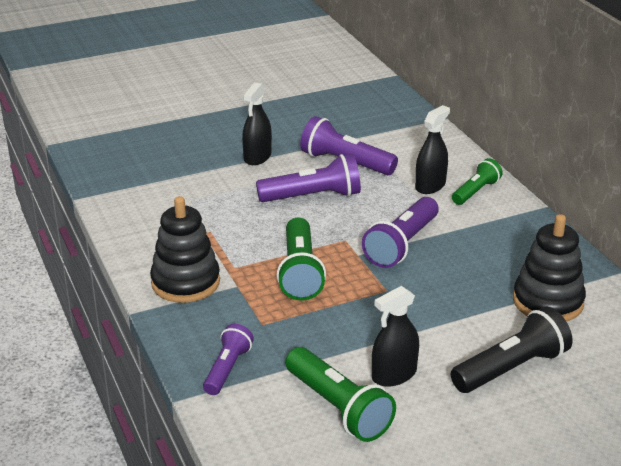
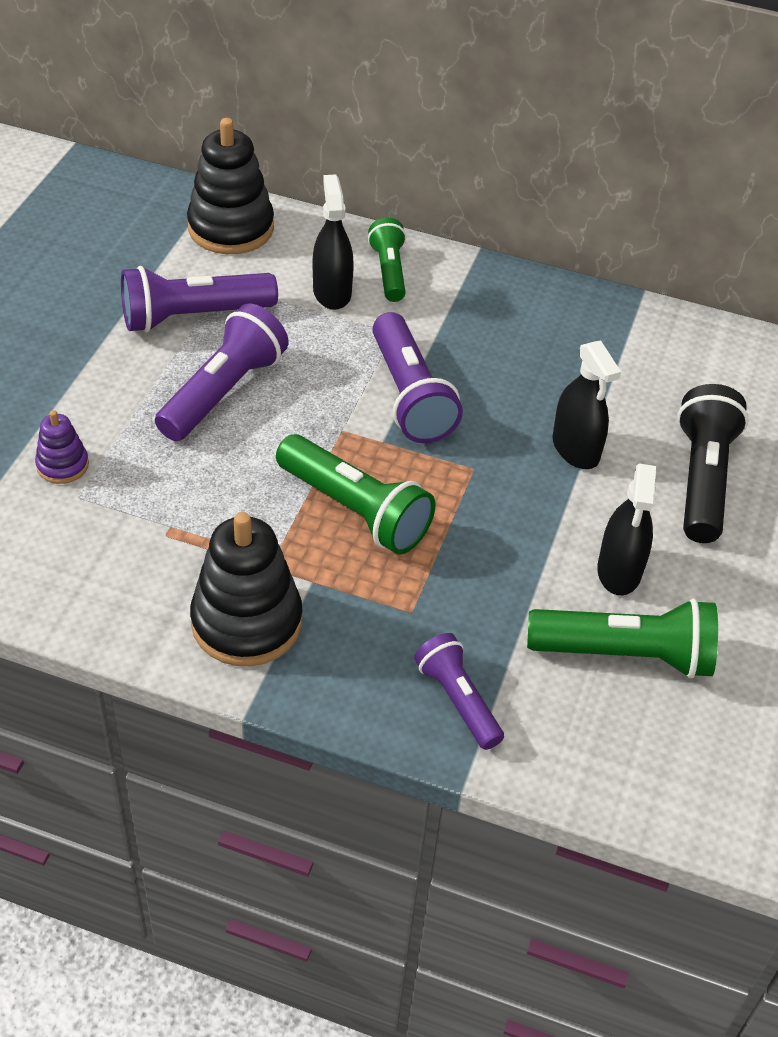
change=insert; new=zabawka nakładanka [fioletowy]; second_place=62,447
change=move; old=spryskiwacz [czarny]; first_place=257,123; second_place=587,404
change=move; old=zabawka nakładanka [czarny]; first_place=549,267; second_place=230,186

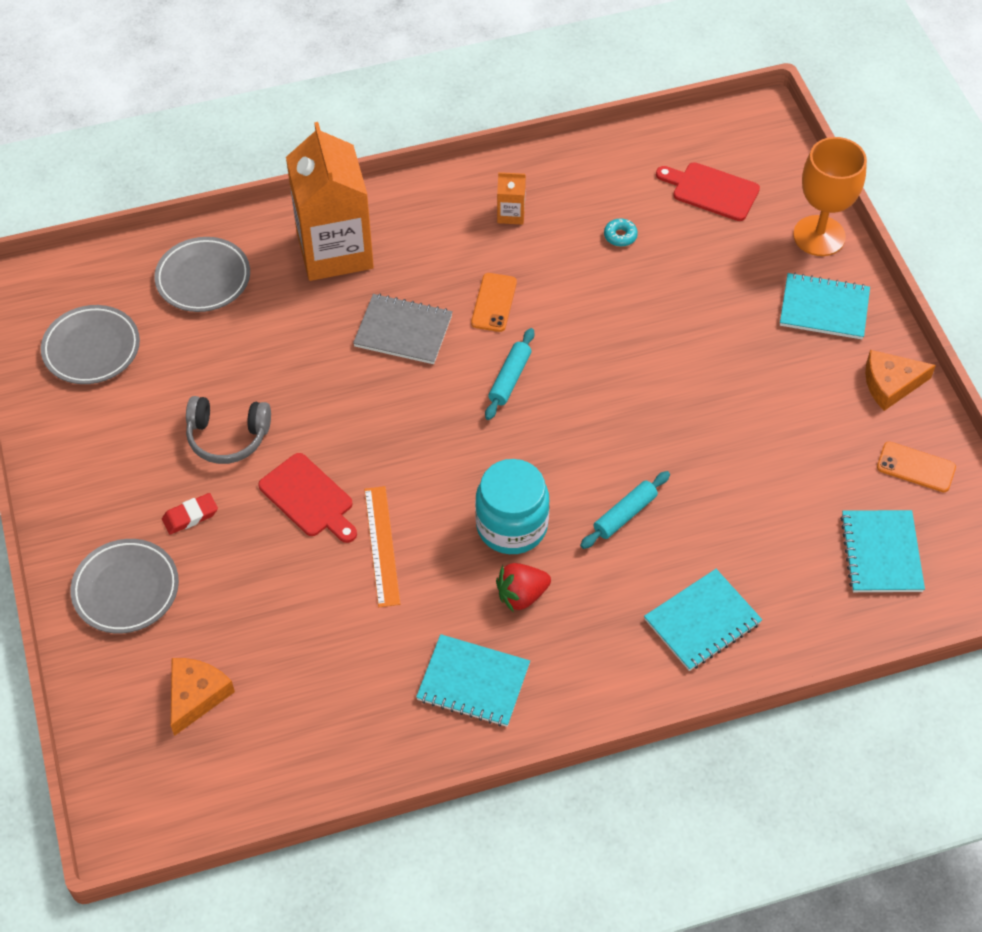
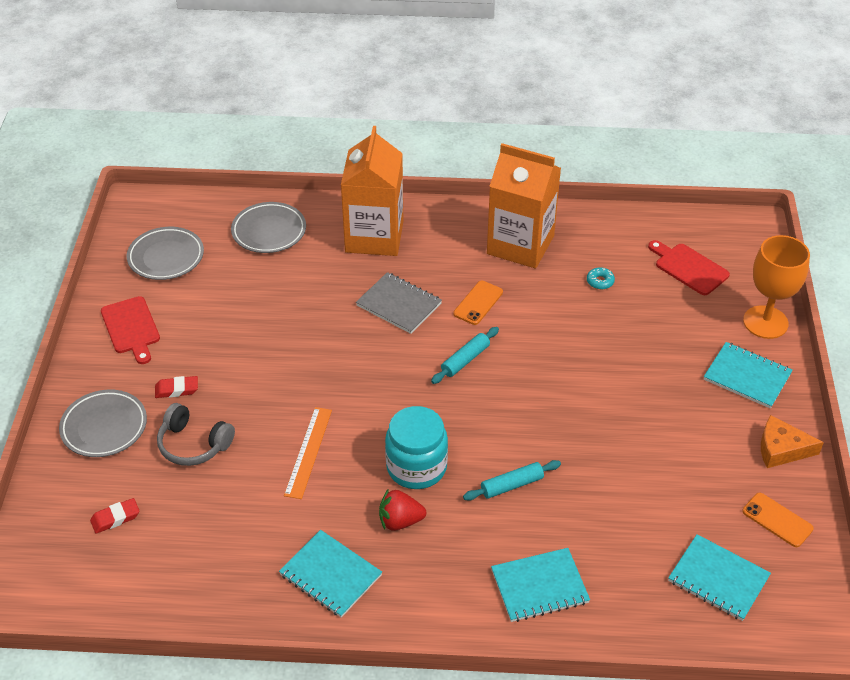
change=move; old=słuchawki [szary]; first_place=228,430; second_place=196,434
change=move; old=deska do krojenia [czerwony]; first_place=307,498; second_place=130,330
change=replace; old=ser [pomarańczowy]; new=gumka do mazania [czerwony]; first_place=203,697; second_place=115,516
change=rotate; old=zeszyt [turkusowy]; first_place=882,551; second_place=719,577; degrees=-75
change=resize; old=karton mleka [pomarańczowy]; first_place=511,198; second_place=524,205; factor=2.46

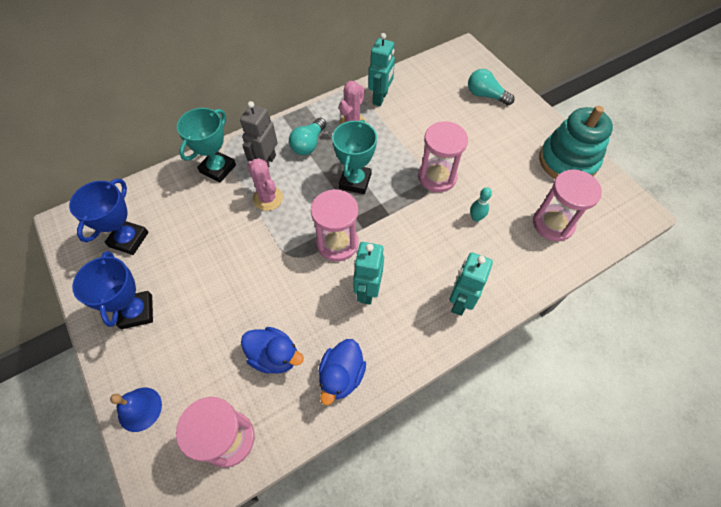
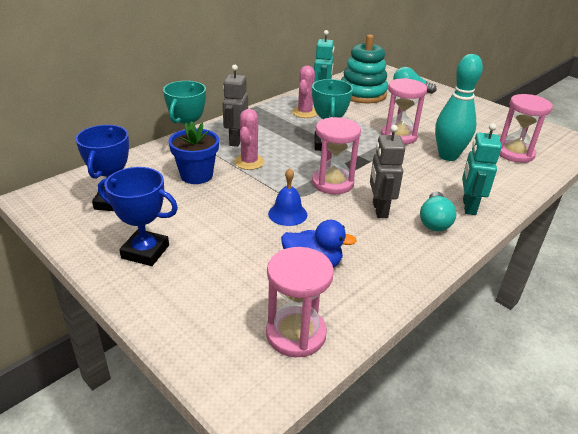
change=delete; old=kaczka [niebieski]; first_place=342,372
change=insert; new=doniczka [niebieski]; second_place=193,152
change=move; old=dzwonek [niebieski]; first_place=136,409; second_place=287,197
change=move; old=żarówka [turkusowy]; first_place=307,136; second_place=438,211
change=move; old=zabawka nakładanka [turkusowy]; first_place=576,142; second_place=364,68
change=recolor; old=robot [turkusowy]; new=robot [szary]; first_place=368,273; second_place=387,171
change=rotate; old=puchar [niebieski]; first_place=112,290; second_place=138,216; degrees=-45
change=rotate; old=kaktus [różowy]; first_place=265,184; second_place=249,139; degrees=60
change=resize; old=kręgiel [turkusowy]; first_place=481,204; second_place=459,107; factor=2.3

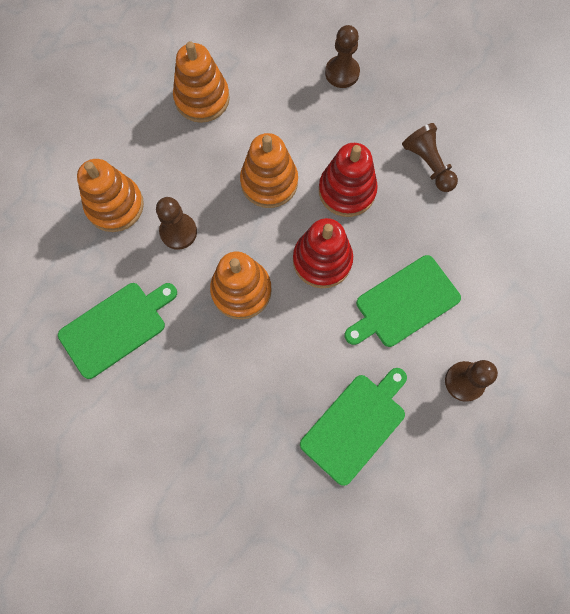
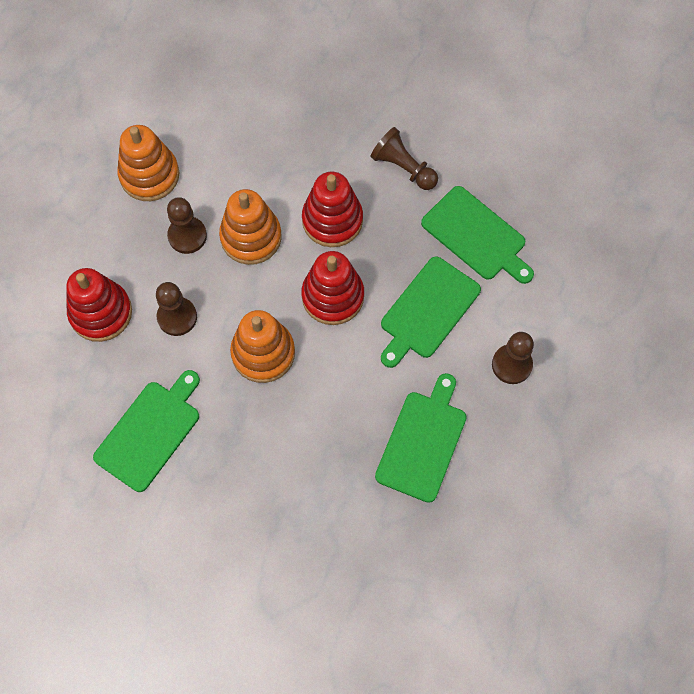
change=insert; new=deska do krojenia [zielony]; second_place=477,235
change=move; old=pionek [brązowy]; first_place=342,56; second_place=187,225
change=recolor; old=zabawka nakładanka [pomarańczowy]; new=zabawka nakładanka [czerwony]; first_place=110,195; second_place=99,305

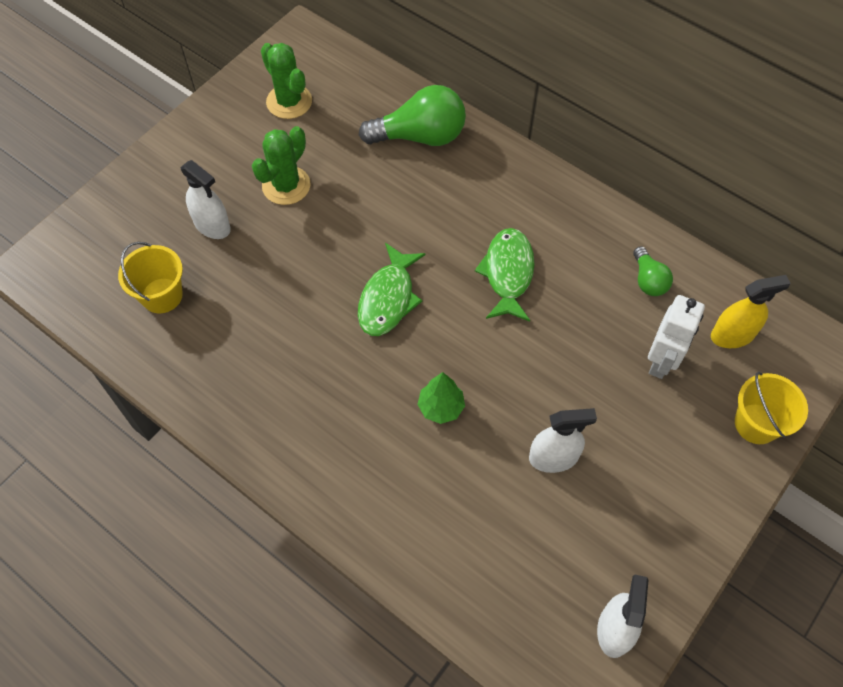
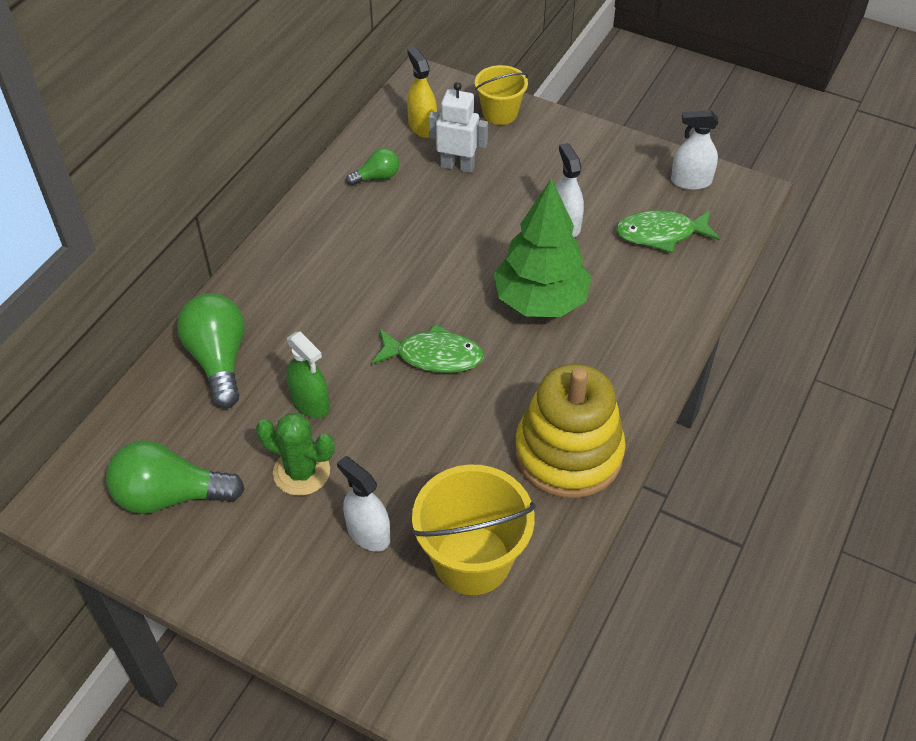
change=insert; new=spryskiwacz [zielony]; second_place=308,374
change=insert; new=zabawka nakładanka [żółty]; second_place=570,431
change=move; old=ryba [zielony]; first_place=505,275; second_place=668,231
change=replace; old=kaktus [zielony]; new=żarówka [zielony]; first_place=286,81; second_place=175,477
change=rotate; old=spryskiwacz [biały]; first_place=206,199; second_place=363,504; degrees=-75
change=resize; old=wiadro [żółty]; first_place=150,277; second_place=473,530; factor=1.63
change=resize; old=drzewko [zielony]; first_place=441,398; second_place=542,247; factor=2.21

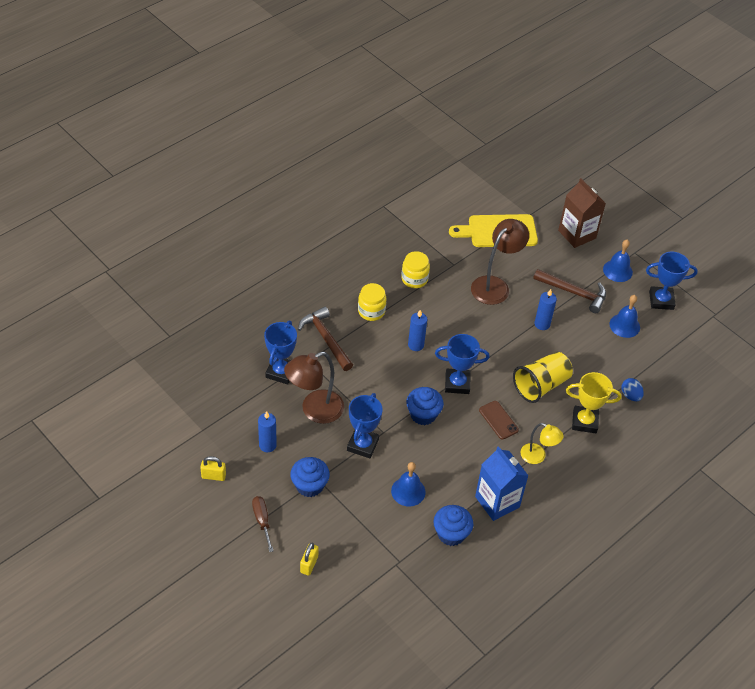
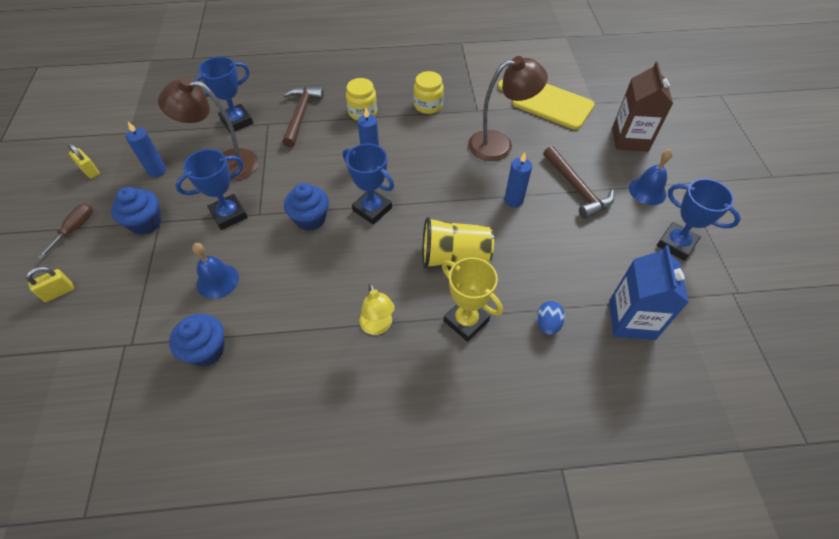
change=delete; old=telefon [brązowy]; first_place=499,420
change=delete; old=dzwonek [niebieski]; first_place=625,316
change=move; old=karton mleka [niebieski]; first_place=502,483; second_place=649,292

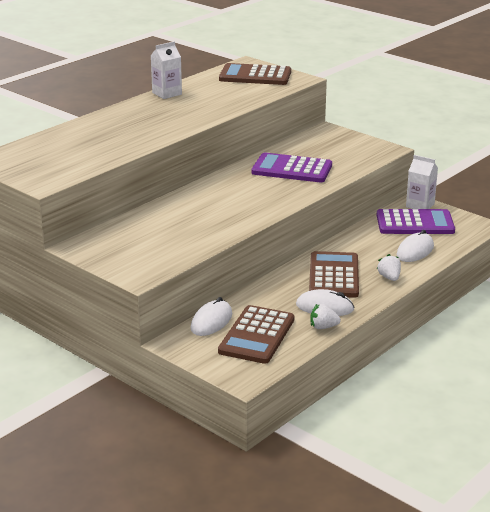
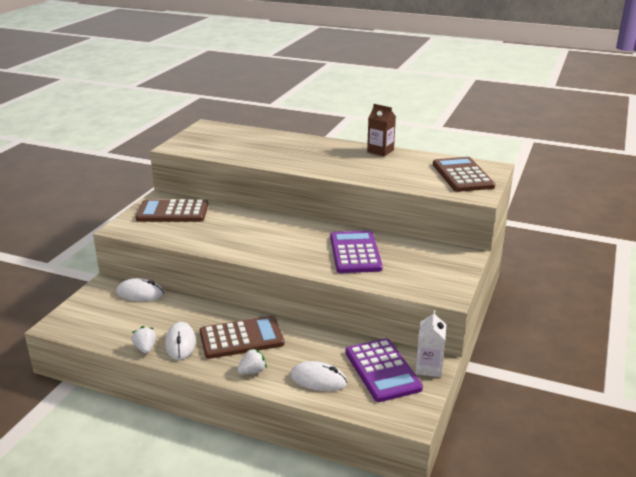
change=move; old=kalkulator [brązowy]; first_place=256,334; second_place=172,210
change=recolor; old=karton mleka [biały]; new=karton mleka [brązowy]; first_place=166,70; second_place=381,130

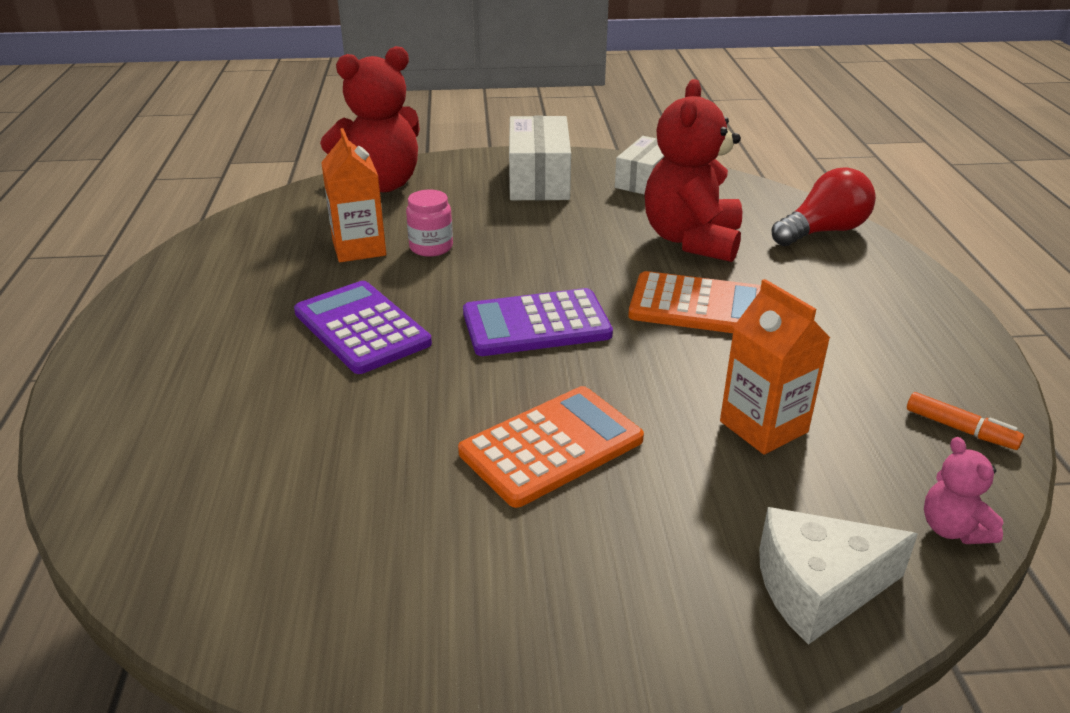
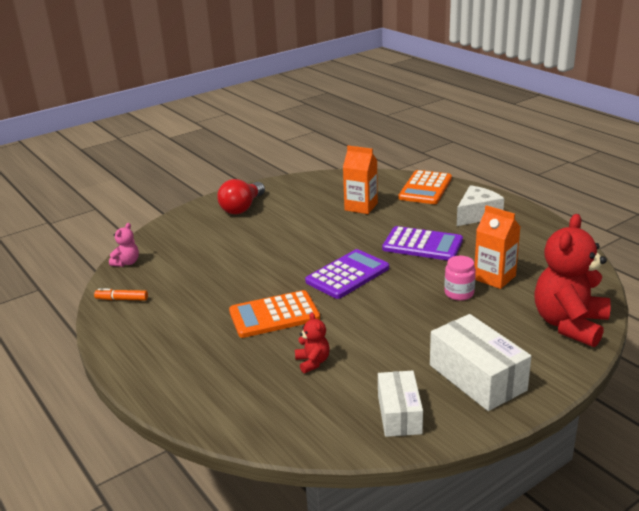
change=move; old=kalkulator [pomarańczowy]; first_place=551,447; second_place=425,187
change=move; old=karton mleka [pomarańczowy]; first_place=775,367; second_place=360,180
change=move; old=ser [biały]; first_place=838,576; second_place=480,205
change=move; old=żarówka [czerwony]; first_place=823,206; second_place=241,196
change=rotate; old=miś [różowy]; first_place=964,490; second_place=124,245; degrees=75
change=resize; old=miś [czerwony]; first_place=693,170; second_place=312,342; factor=0.45

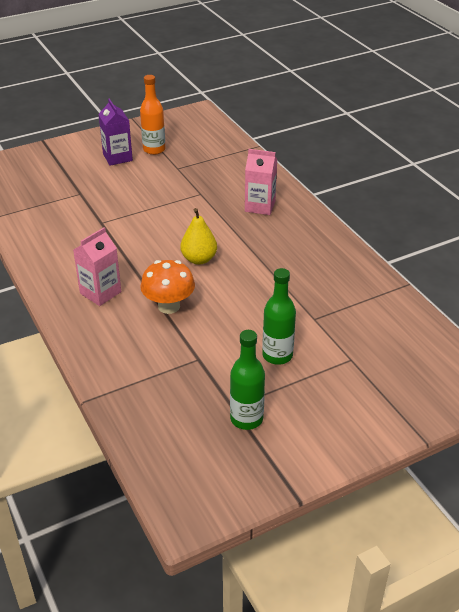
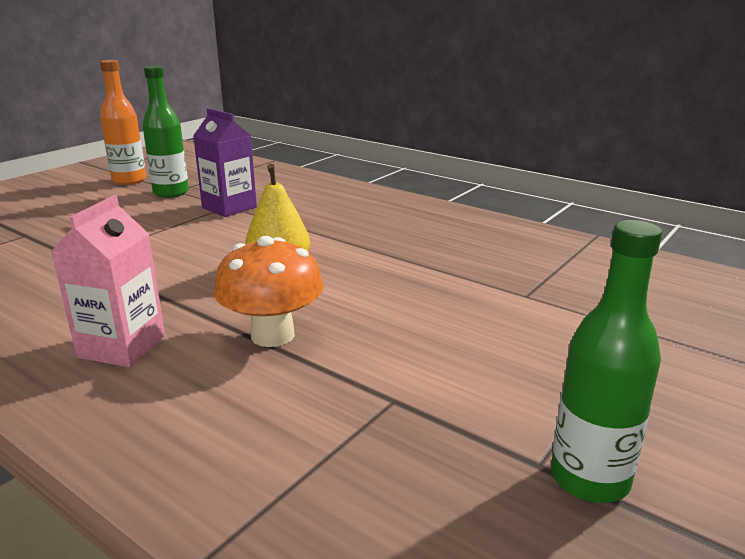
change=delete; old=karton mleka [różowy]; first_place=261,182
change=move; old=karton mleka [fioletowy]; first_place=115,132; second_place=225,162
change=move; old=butelka [zielony]; first_place=279,316; second_place=166,132

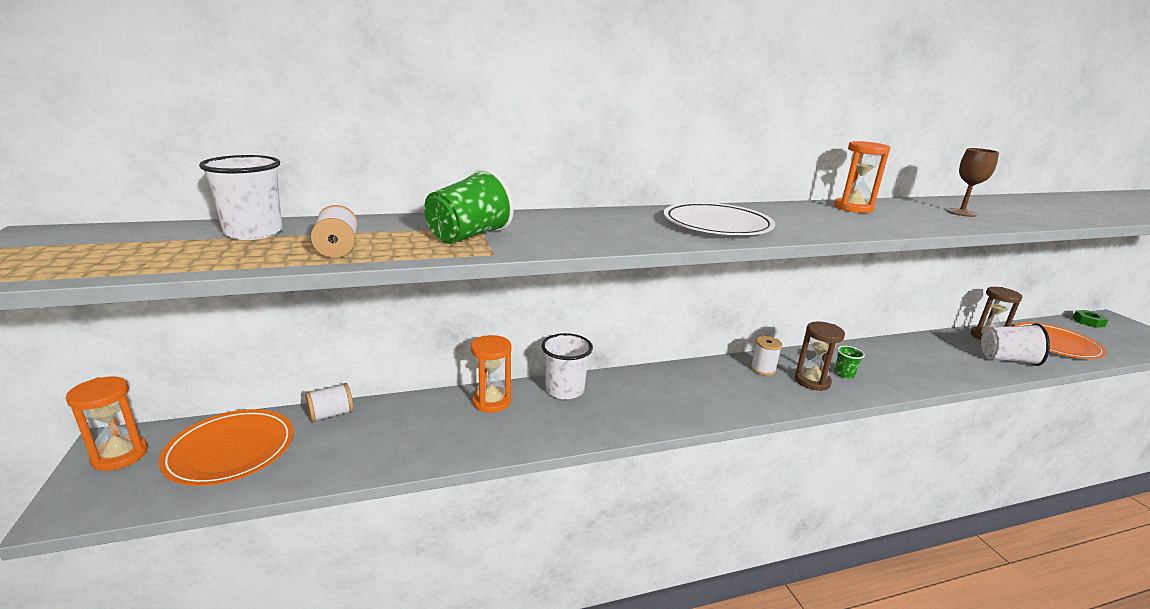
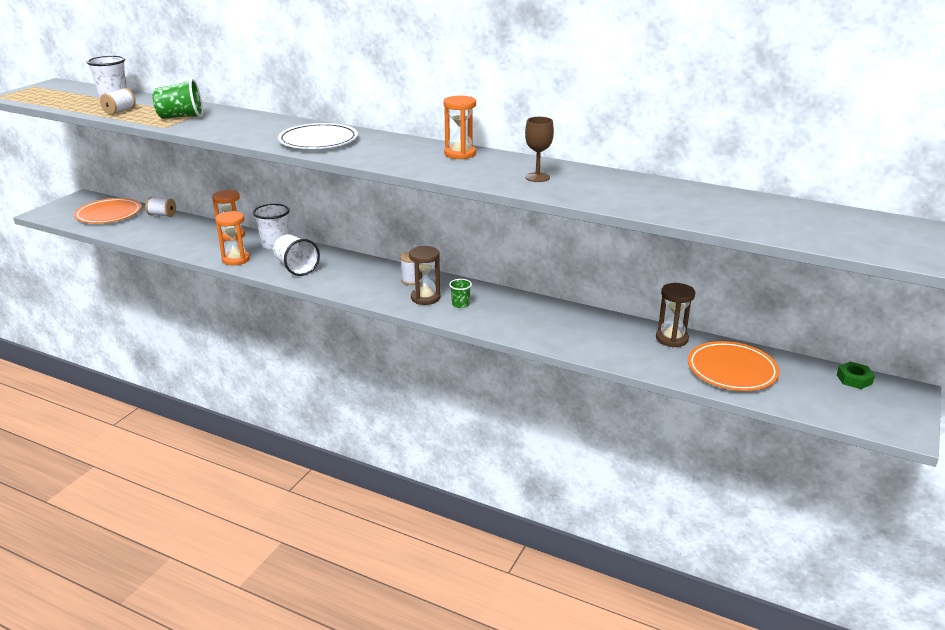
change=move; old=klepsydra [pomarańczowy]; first_place=107,423; second_place=232,238
change=move; old=szklanka [biały]; first_place=1015,344; second_place=296,255

